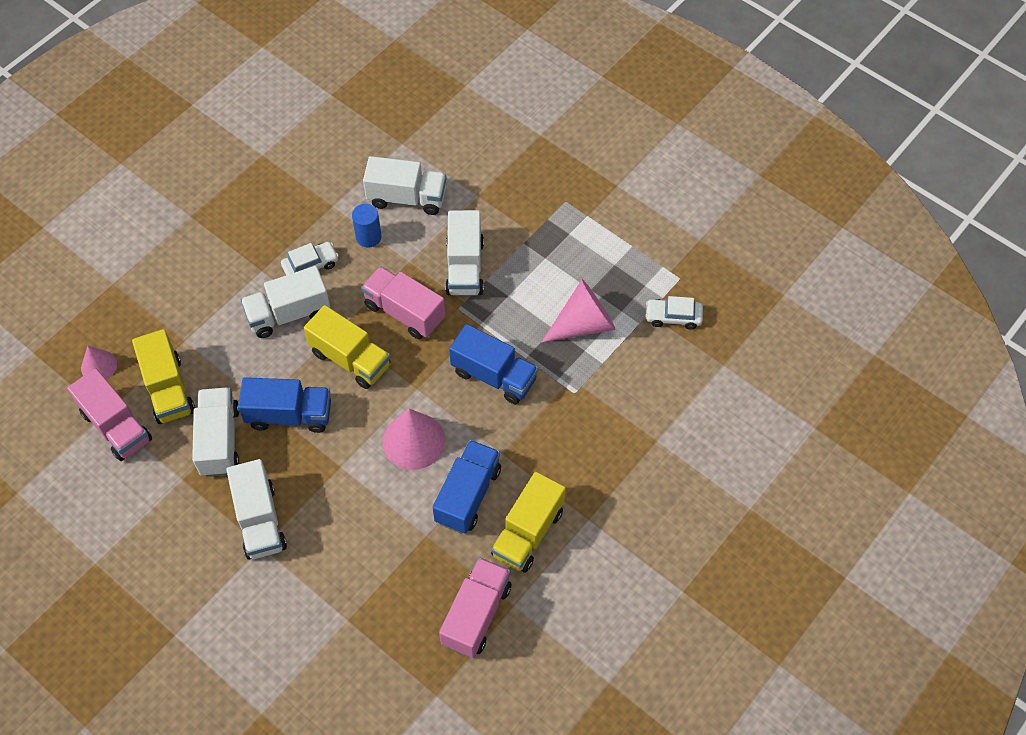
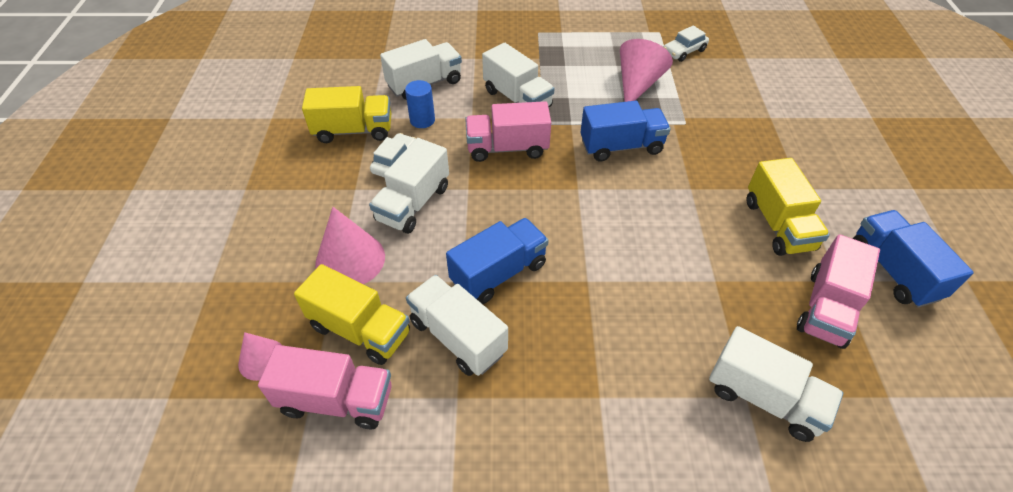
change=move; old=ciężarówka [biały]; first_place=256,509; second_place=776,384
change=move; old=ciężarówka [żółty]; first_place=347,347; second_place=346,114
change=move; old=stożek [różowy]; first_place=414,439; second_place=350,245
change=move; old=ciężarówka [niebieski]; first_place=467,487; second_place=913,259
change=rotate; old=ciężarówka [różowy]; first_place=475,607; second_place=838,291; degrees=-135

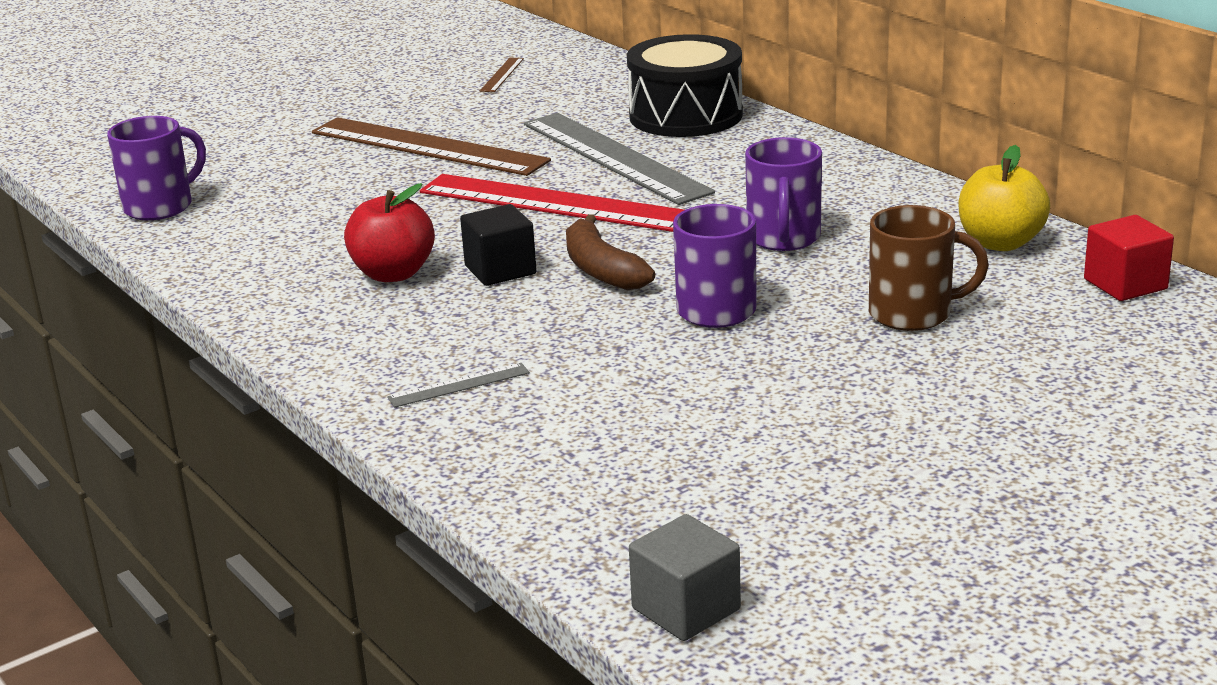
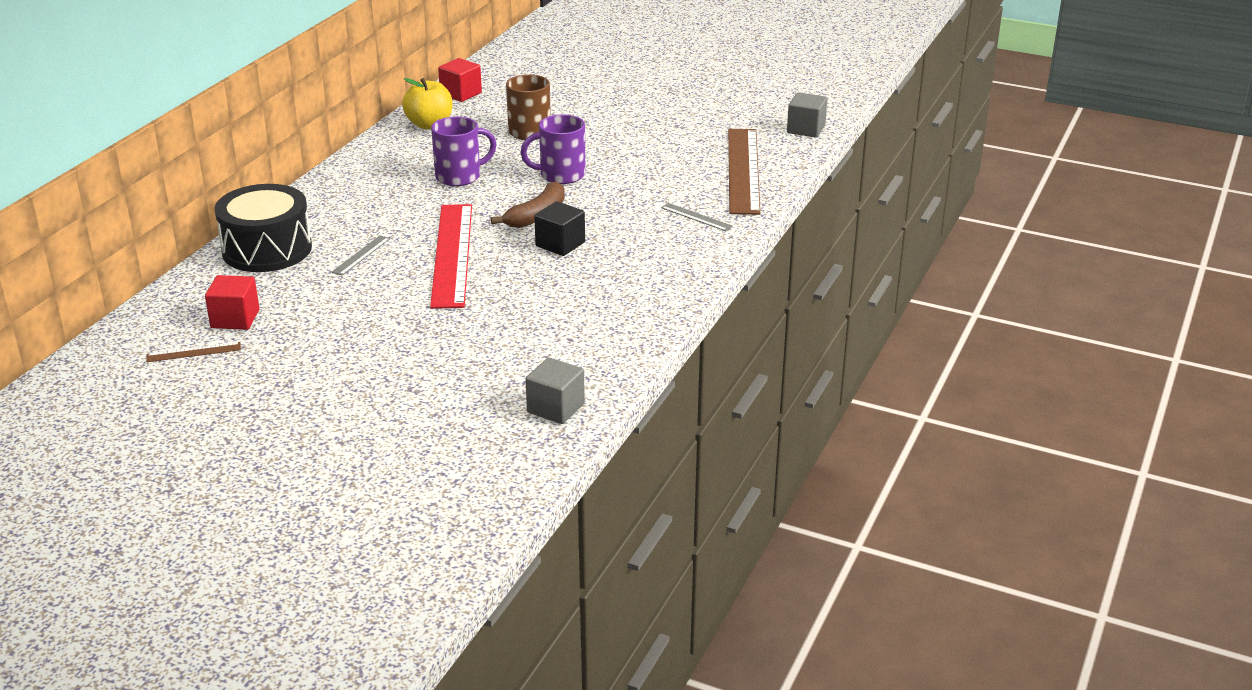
change=delete; old=jabłko [czerwony]; first_place=389,232
change=insert; new=sześcian [czerwony]; second_place=232,302
change=move; old=linijka [brązowy]; first_place=431,146; second_place=744,172
change=replace; old=kubek [fioletowy]; new=sześcian [szary]; first_place=156,168; second_place=555,390
change=resize; old=linijka [szary]; first_place=619,159; second_place=361,255; factor=0.4

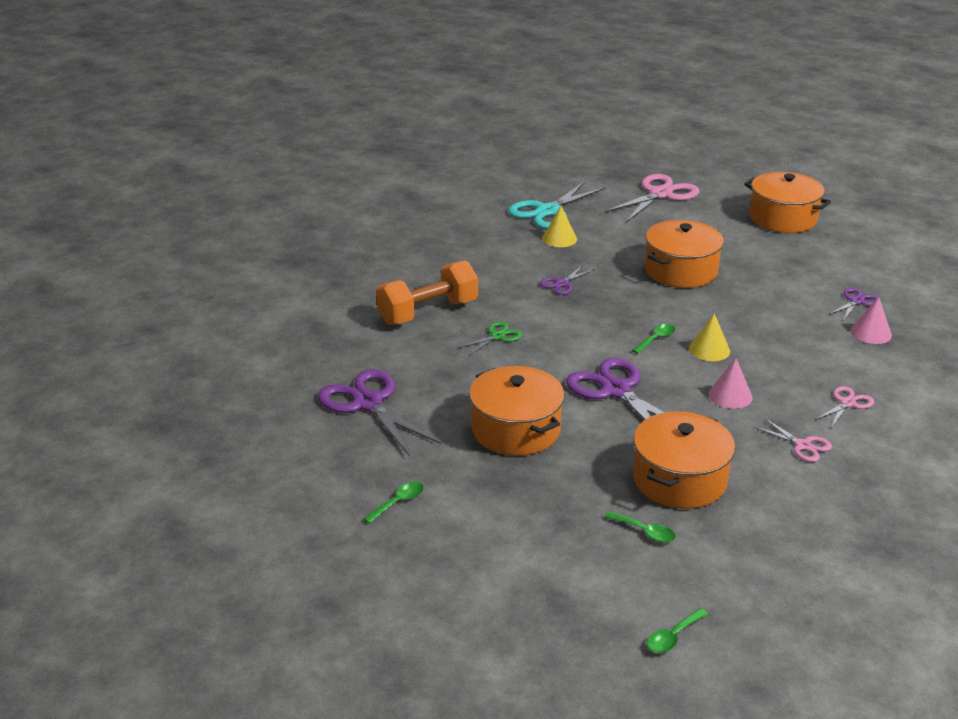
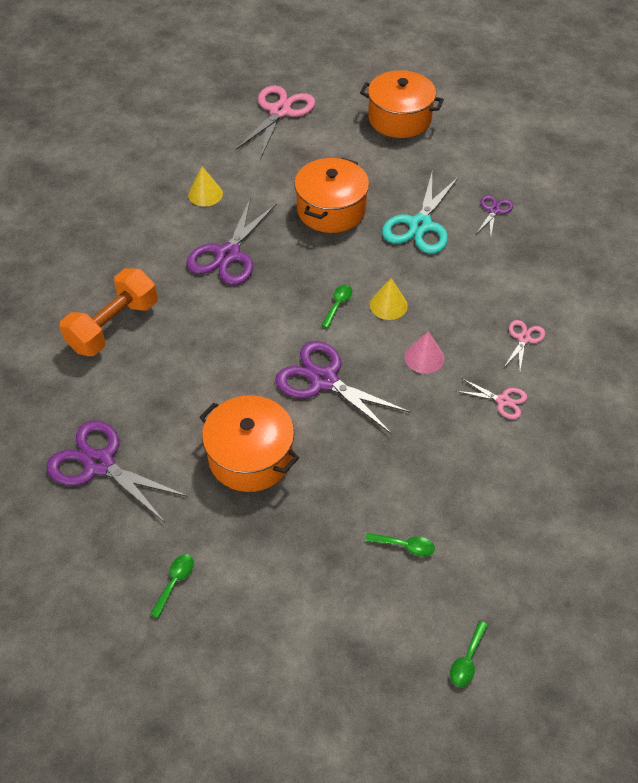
change=delete; old=nożyczki [zielony]; first_place=490,339
change=delete; old=garnek [pomarańczowy]; first_place=684,460
change=delete; old=stożek [różowy]; first_place=871,320
change=move; old=nożyczki [turkusowy]; first_place=557,205; second_place=420,213
change=resize; old=nożyczki [fioletowy]; first_place=567,280; second_place=231,241; factor=1.97

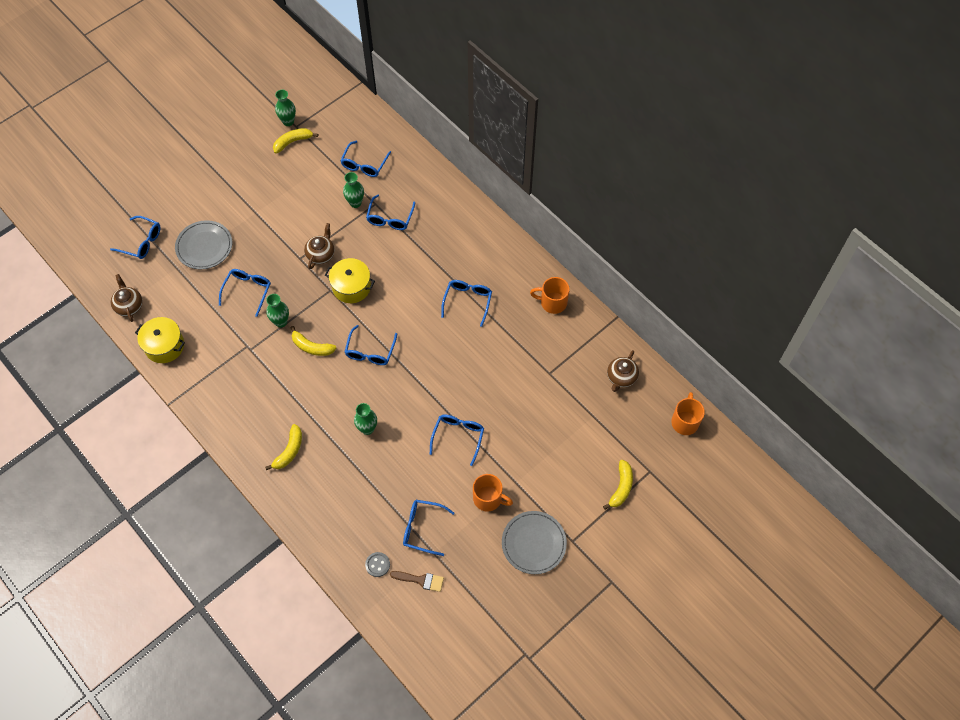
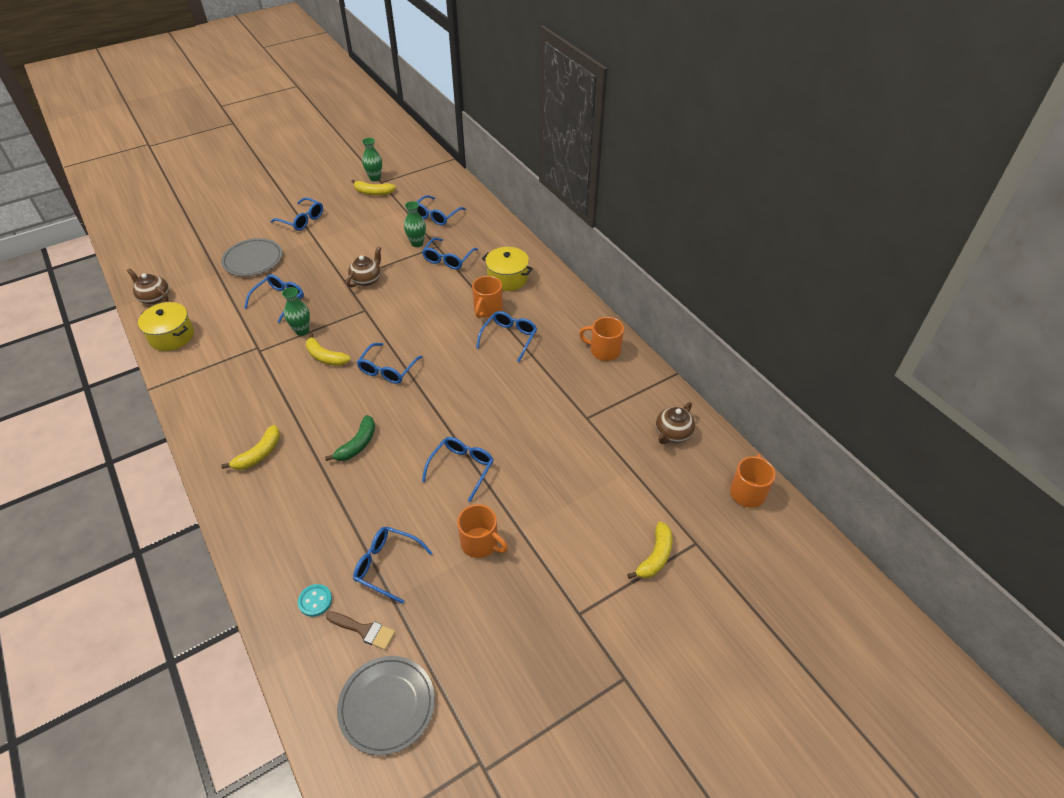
change=insert; new=kubek [pomarańczowy]; second_place=487,297
change=move; old=okulary [niebieski]; first_place=135,237; second_place=297,214
change=move; old=garnek [żółty]; first_place=350,280; second_place=507,269
change=move; old=talerz [szary]; first_place=534,542; second_place=386,705
change=replace; old=wazon [zielony]; new=banan [zielony]; first_place=365,419; second_place=350,438
change=recolor; old=guzik [szary]; new=guzik [turkusowy]; first_place=377,564; second_place=315,600
change=rotate; old=imbryk [brązowy]; first_place=126,298; second_place=148,286; degrees=-45
change=rotate; old=banan [żółty]; first_place=295,141; second_place=373,187; degrees=-150

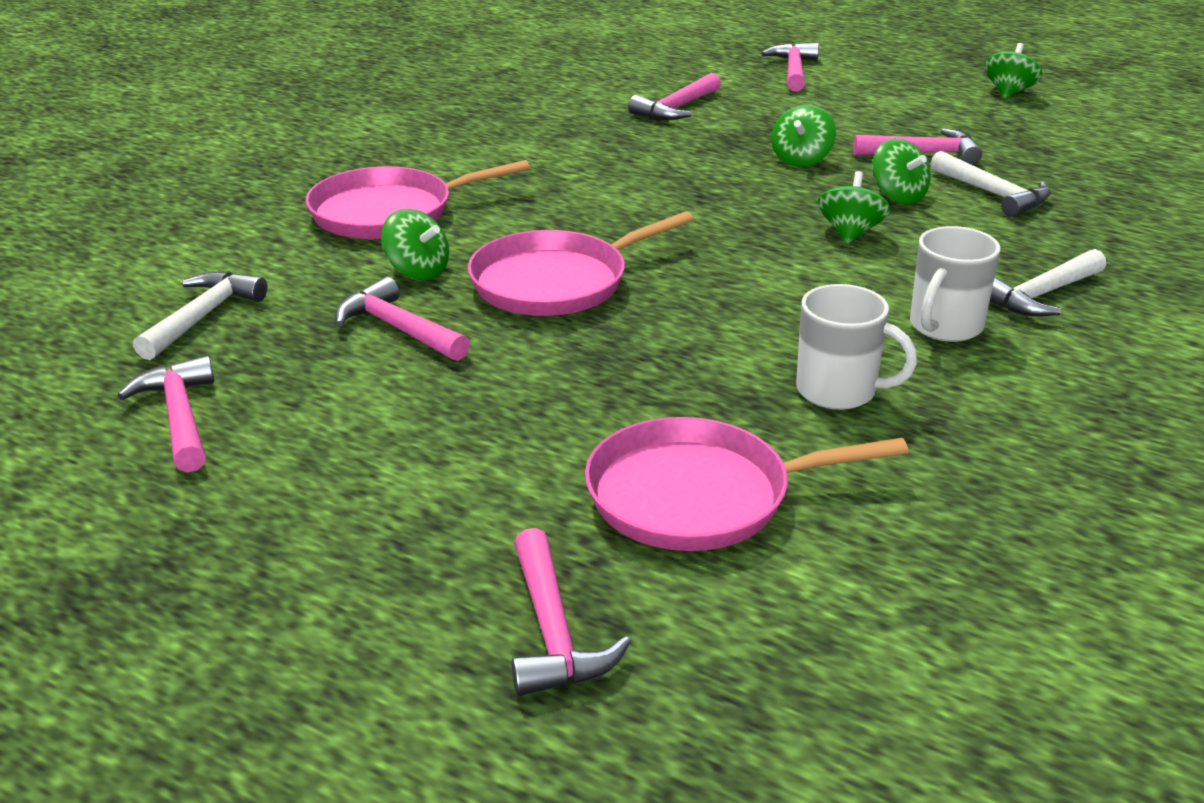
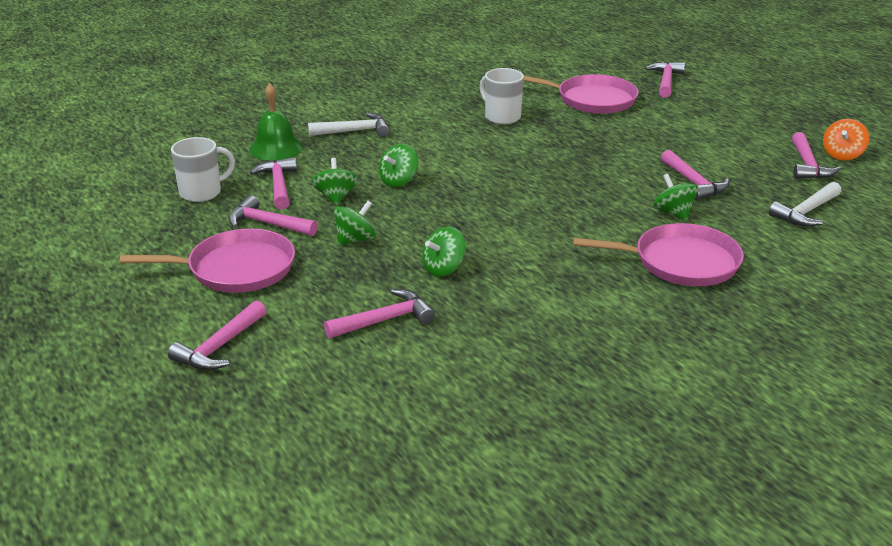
change=insert; new=dzwonek [zielony]; second_place=276,122
change=insert; new=bączek [pomarańczowy]; second_place=846,139
change=move; old=patelnia [różowy]; first_place=581,263; second_place=207,261
change=move; old=kubek [biały]; first_place=955,284; second_place=203,169
change=move; old=bączek [zielony]; first_place=1013,70; second_place=444,251
change=recolor; old=młotek [biały]; new=młotek [różowy]; first_place=990,184; second_place=273,183

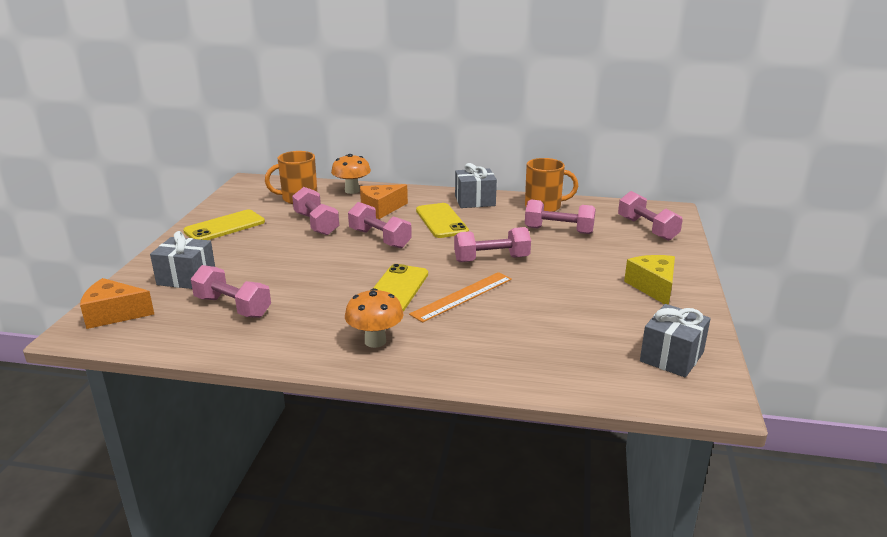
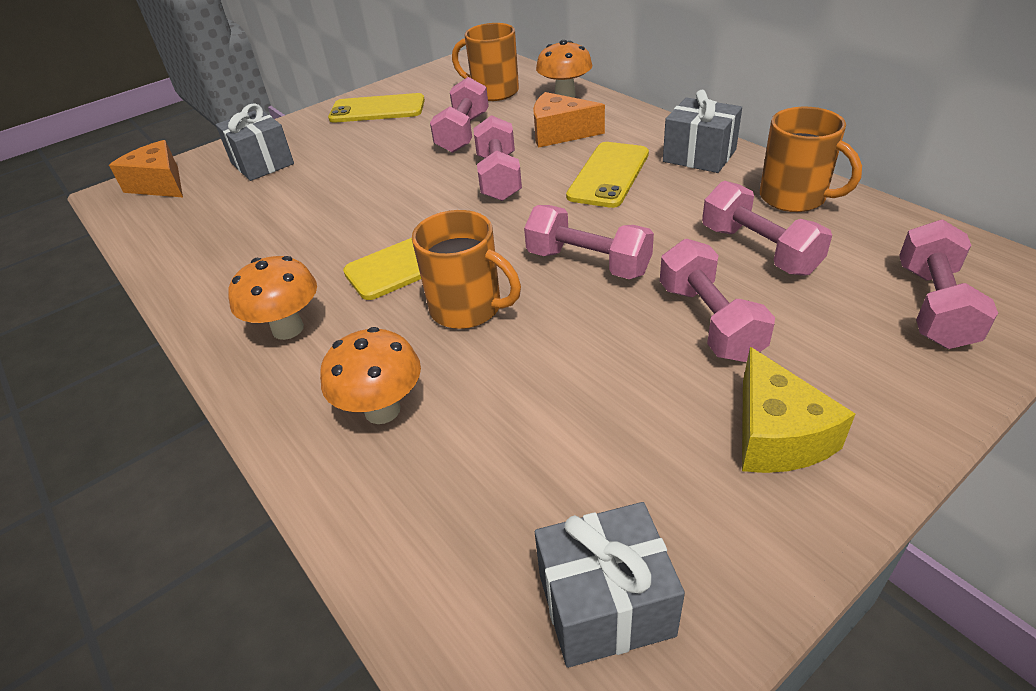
change=insert; new=grzyb [pomarańczowy]; second_place=370,375
change=move; old=hantel [różowy]; first_place=231,291; second_place=717,300
change=replace; old=linijka [pomarańczowy]; new=kubek [pomarańczowy]; first_place=460,297; second_place=466,269
change=rotate; old=ser [żółty]; first_place=649,280; second_place=798,410; degrees=135

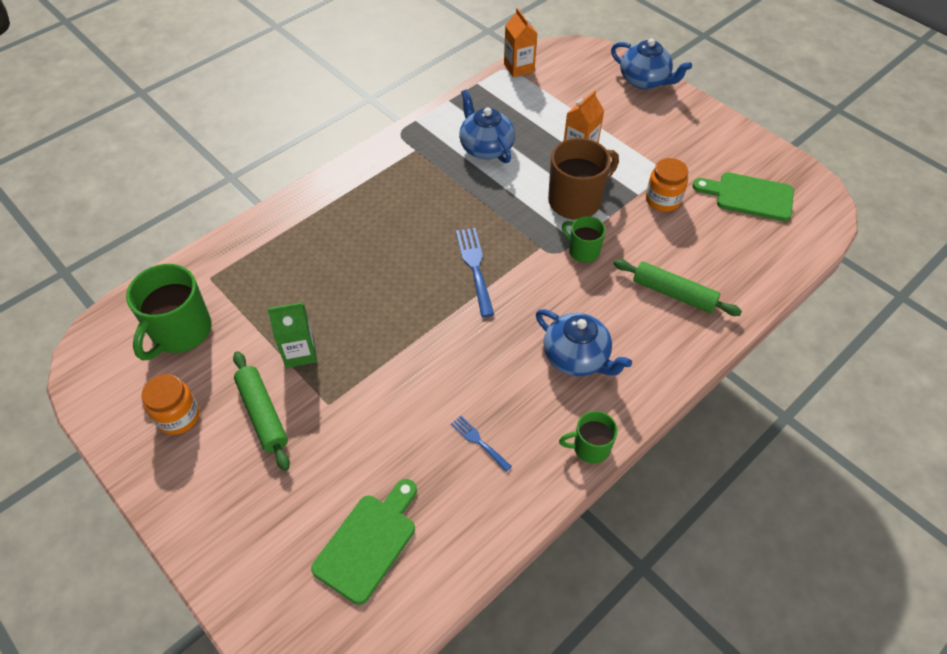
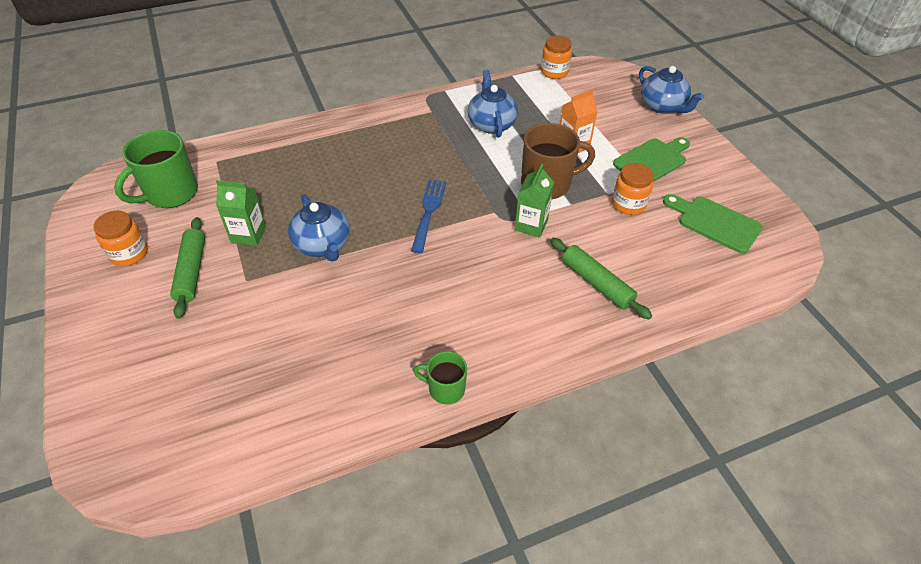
change=delete; old=widelec [niebieski]; first_place=481,444
change=move; old=deska do krojenia [zielony]; first_place=364,542; second_place=651,159
change=move; old=imbryk [niebieski]; first_place=584,342; second_place=319,228
change=replace; old=karton mleka [pomarańczowy]; new=słoik [pomarańczowy]; first_place=521,43; second_place=556,57
change=replace; old=kubek [zielony]; new=karton mleka [zielony]; first_place=584,239; second_place=534,201

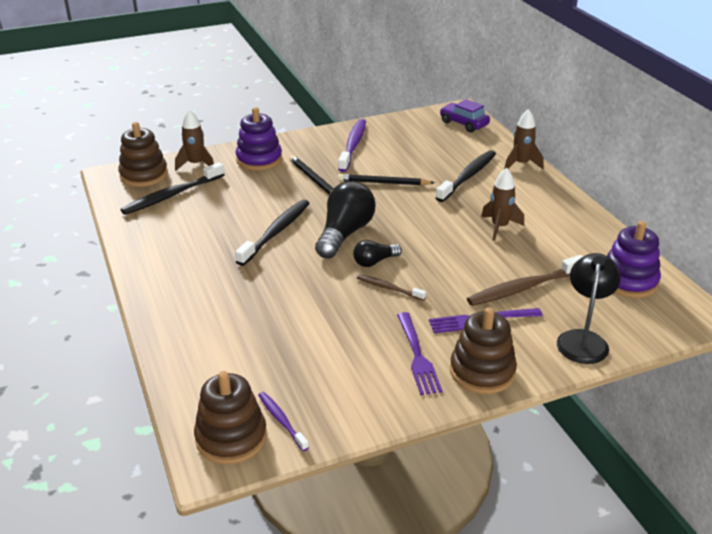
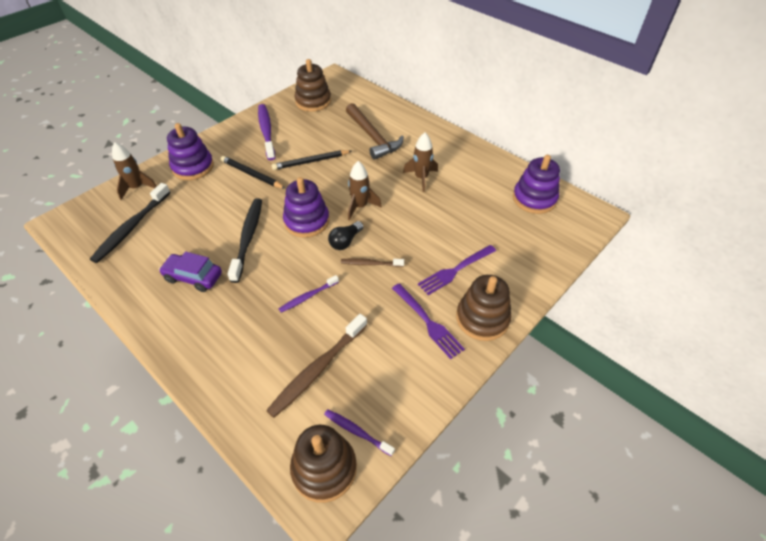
change=delete; old=lampka [czarny]; first_place=588,308
change=insert; new=szczoteczka do zębów [fioletowy]; second_place=309,294
change=move; old=zabawka nakładanka [brązowy]; first_place=143,154; second_place=313,85
change=move; old=samochód [fioletowy]; first_place=465,116; second_place=190,271
change=move; old=szczoteczka do zębów [brązowy]; first_place=525,280; second_place=316,366
change=move; old=rakieta [brązowy]; first_place=524,139; second_place=365,190
change=replace; old=żarówka [czarny]; new=zabawka nakładanka [fioletowy]; first_place=345,220; second_place=306,207
change=replace; old=szczoteczka do zębów [czarny]; new=młotek [brązowy]; first_place=466,176; second_place=375,131

